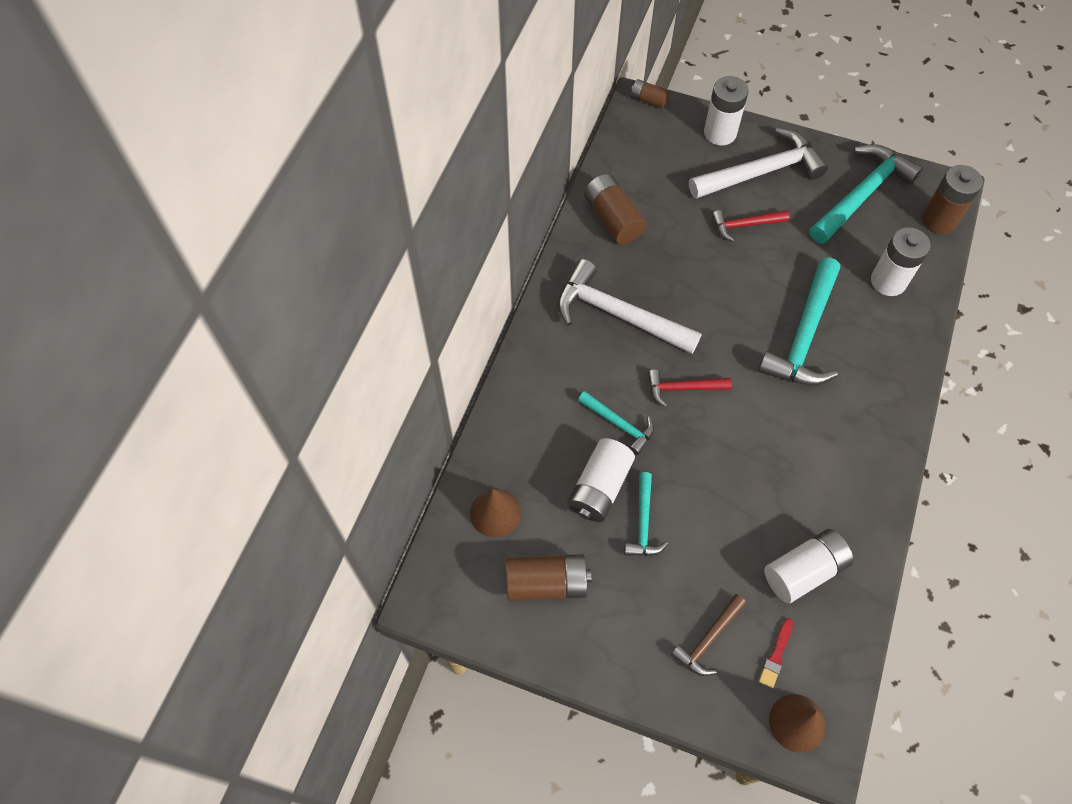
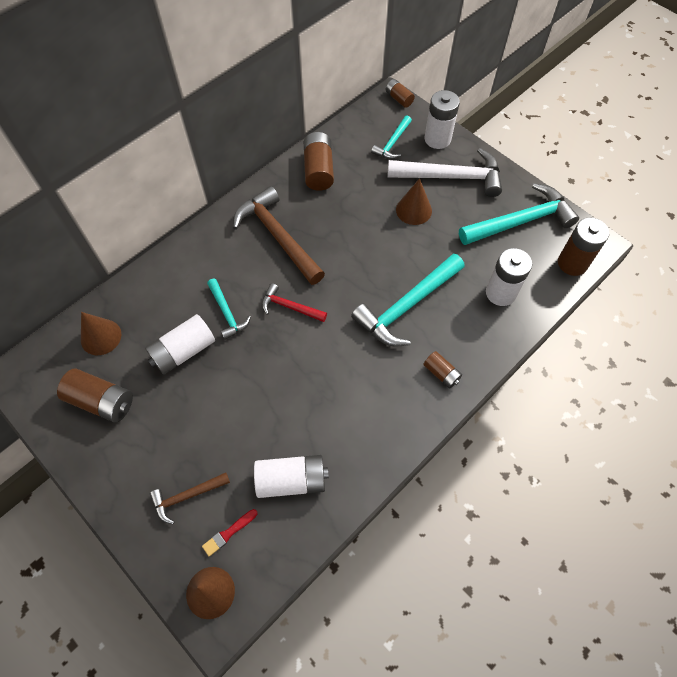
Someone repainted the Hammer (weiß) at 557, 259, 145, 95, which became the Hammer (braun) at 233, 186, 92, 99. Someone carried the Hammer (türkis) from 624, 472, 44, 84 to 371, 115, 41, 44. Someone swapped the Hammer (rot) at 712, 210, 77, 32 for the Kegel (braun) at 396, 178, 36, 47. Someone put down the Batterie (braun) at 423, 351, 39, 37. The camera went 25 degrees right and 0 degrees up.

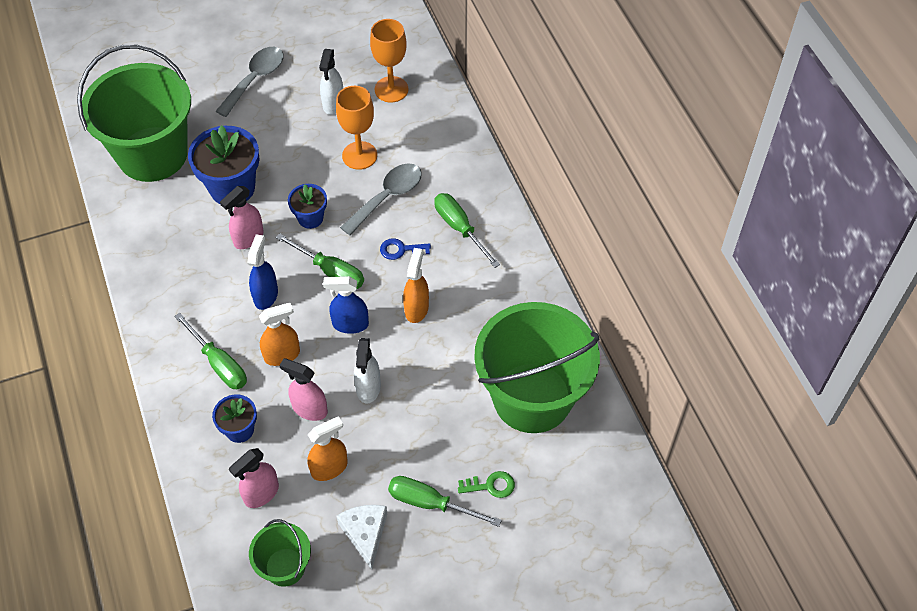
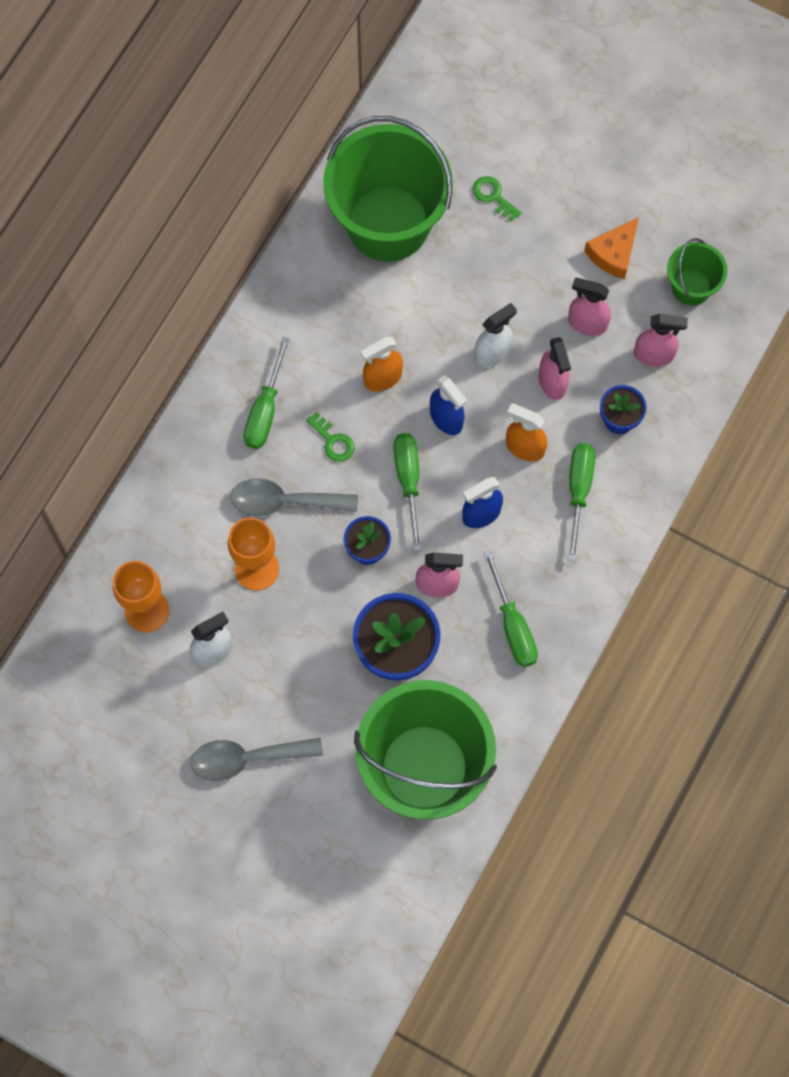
Someone repainted the Schlüssel (blau) at 380, 238, 51, 22, which became the Schlüssel (grün) at 306, 412, 49, 50. Someone carried the Schraubenzieher (grün) from 388, 476, 114, 51 to 483, 550, 55, 117. Someone repainted the Sprühflasche (orange) at 307, 416, 41, 65, which became the Sprühflasche (rosa) at 568, 278, 43, 58. Someone repainted the Käse (weiß) at 337, 505, 50, 65, which became the Käse (orange) at 585, 217, 54, 62. The camera went 130 degrees left and 15 degrees up.

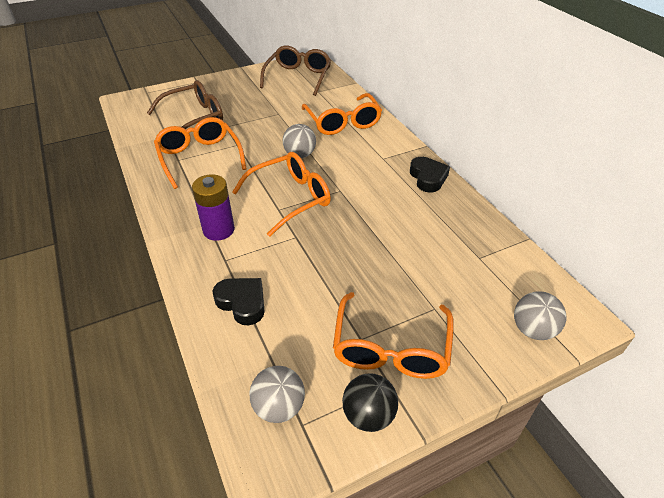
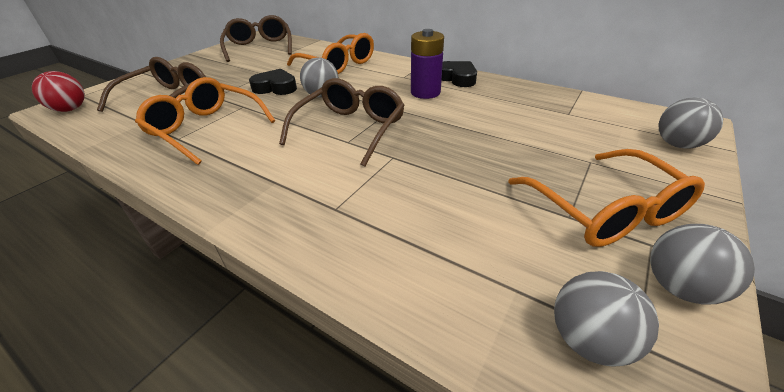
Someone put down the Ball (rot) at 32, 71, 53, 41. Someone carried the Herz (schwarz) from 213, 278, 52, 47 to 249, 69, 48, 26. Someone repainted the Brille (orange) at 232, 152, 99, 85, which became the Brille (braun) at 279, 78, 126, 88. Someone carried the Batterie (lila) from 192, 175, 43, 66 to 411, 29, 33, 70. Someone repainted the Ball (schwarz) at 342, 373, 56, 59, which became the Ball (grau) at 650, 224, 105, 80. The camera went 30 degrees left and 5 degrees down.

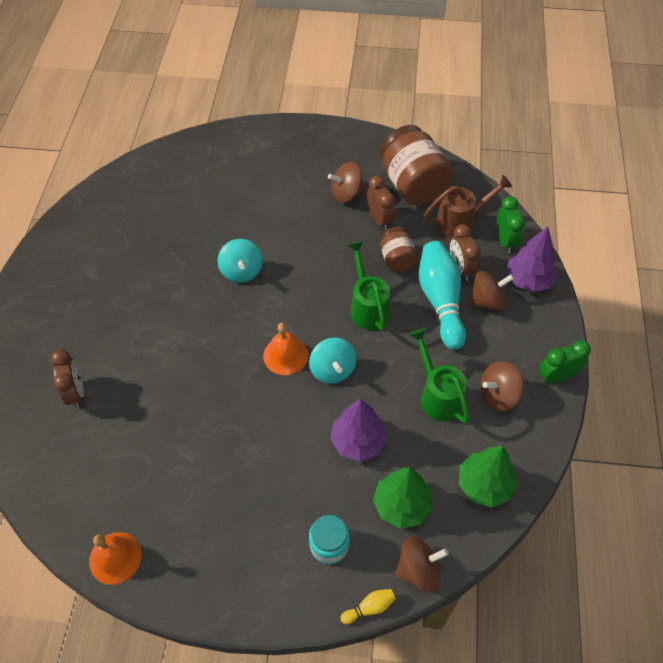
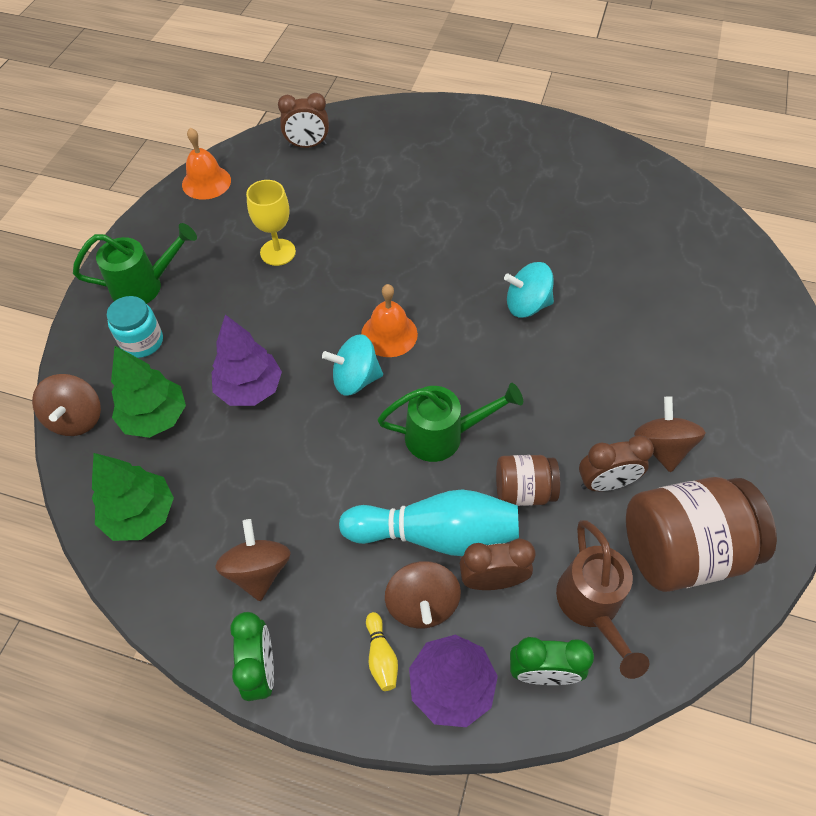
Someone carried the Gießkanne (grün) from 409, 328, 61, 96 to 73, 223, 124, 81. Someone put down the Kelch (gelb) at 246, 180, 50, 86. Someone carried the Wecker (braun) from 50, 350, 34, 58 to 278, 93, 51, 55. Someone carried the Bowlingkegel (gelb) from 340, 589, 56, 35 to 366, 612, 32, 79. The camera went 100 degrees right and 0 degrees up.

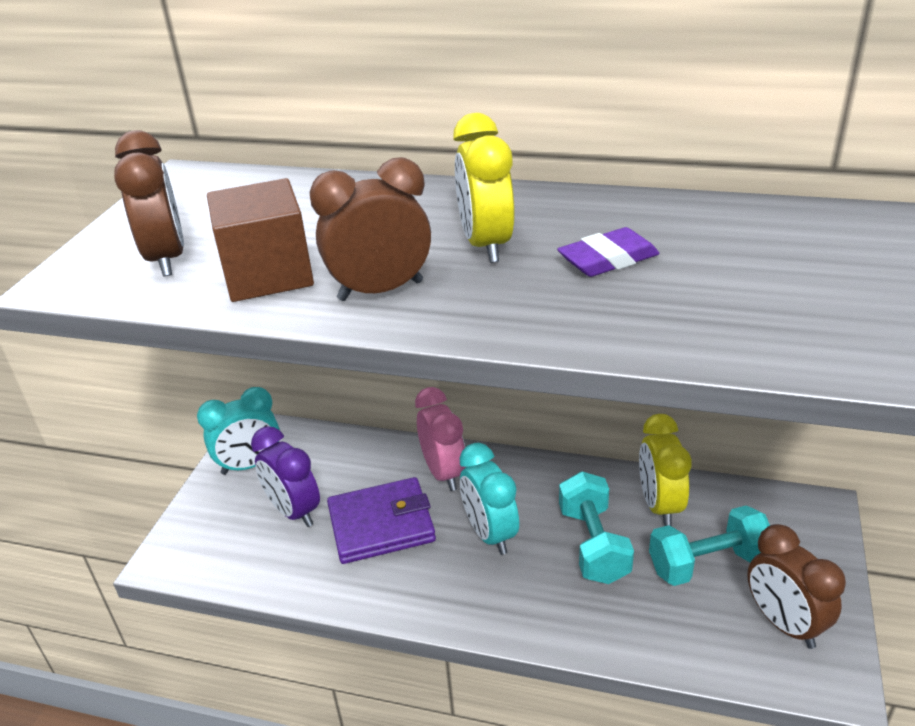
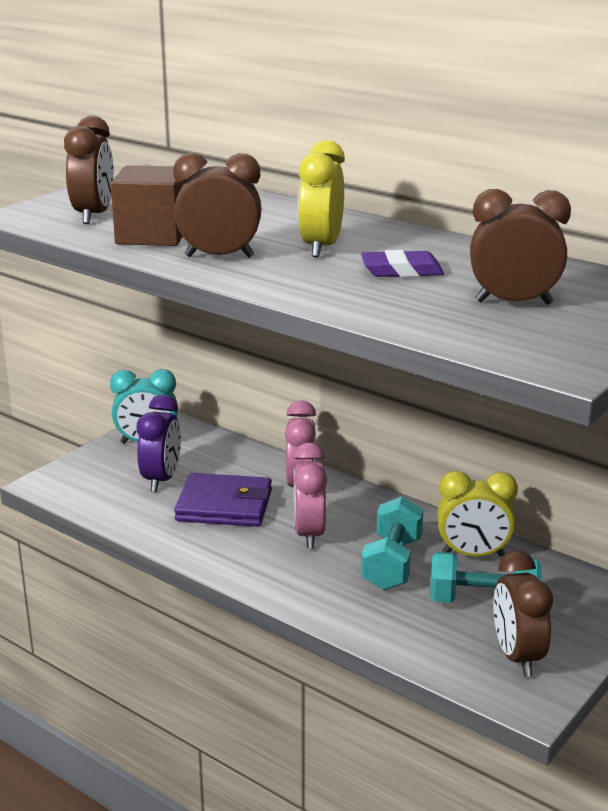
Someone rotated the Wecker (lila) at 251, 426, 69, 101 by 150 degrees counterclockwise. Someone repainted the Wecker (türkis) at 460, 443, 59, 112, which became the Wecker (rosa) at 293, 442, 34, 107. Someone rotated the Wecker (gelb) at 639, 414, 53, 112 by 105 degrees counterclockwise. Someone put down the Wecker (braun) at 470, 189, 101, 116. The camera went 20 degrees right and 10 degrees down.

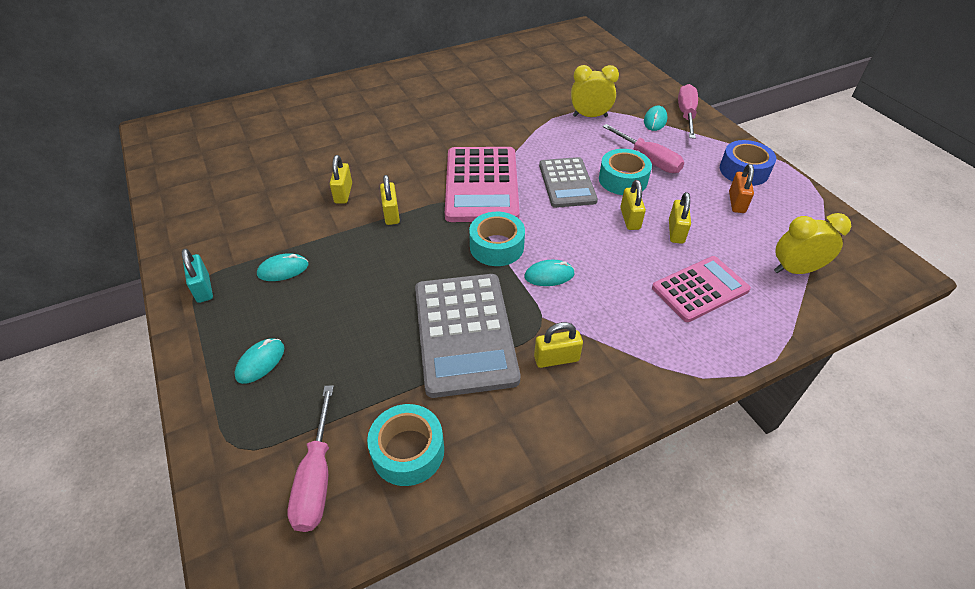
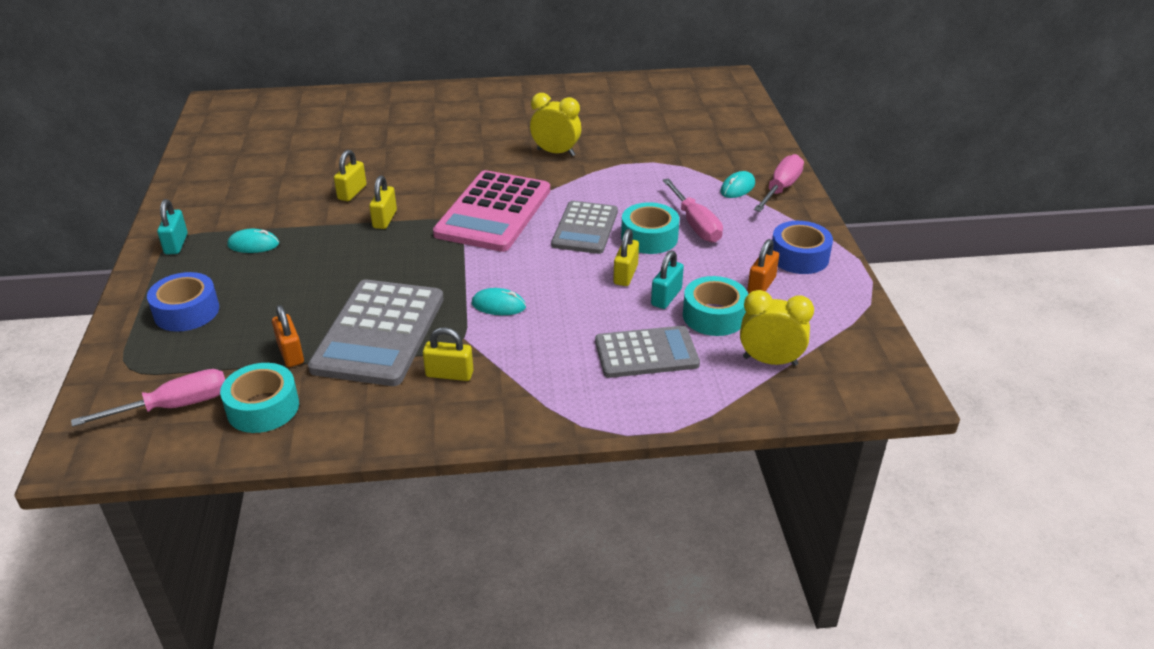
Someone rotated the Schraubenzieher (rosa) at 288, 386, 46, 146 by 135 degrees counterclockwise. Someone swapped the Computermaus (türkis) at 234, 338, 50, 46 for the Klebeband (blau) at 147, 272, 72, 60. Someone put down the Vorhängeschloss (orange) at 272, 305, 32, 62. Someone carried the Wecker (gelb) from 571, 65, 48, 52 to 530, 93, 51, 63. Someone repainted the Taschenrechner (rosa) at 652, 256, 99, 66, which became the Taschenrechner (grau) at 595, 326, 105, 52. Someone repainted the Vorhängeschloss (gelb) at 669, 192, 22, 52, which became the Vorhängeschloss (türkis) at 651, 251, 33, 58. Someone carried the Klebeband (türkis) from 469, 212, 56, 54 to 683, 276, 65, 60. The camera went 20 degrees right and 10 degrees down.

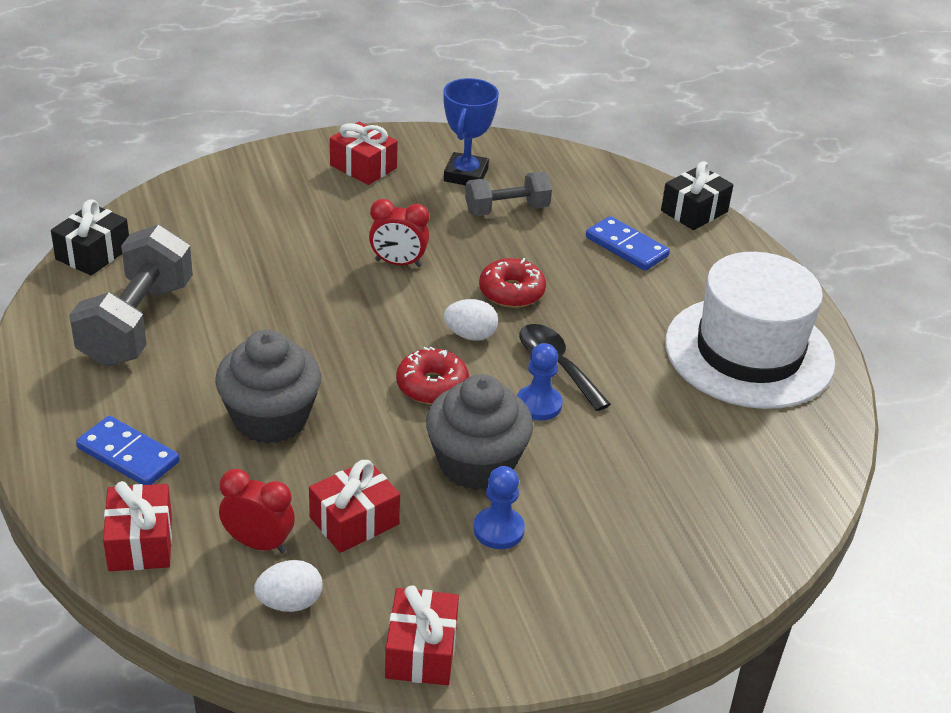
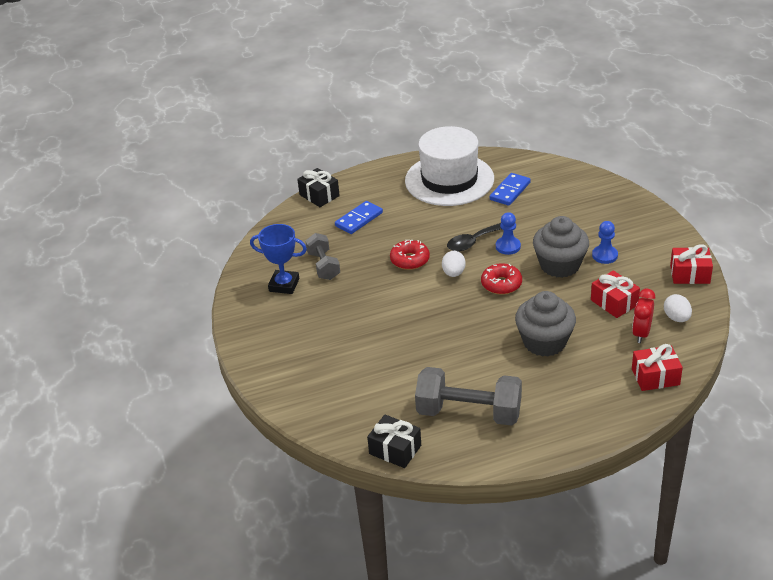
Someone carried the Dominostein (blau) from 76, 416, 104, 69 to 490, 173, 41, 33. Someone took away the Geschenk (rot) at 330, 122, 68, 63. Someone took away the Wecker (rot) at 369, 199, 60, 68. The camera went 85 degrees left and 0 degrees up.

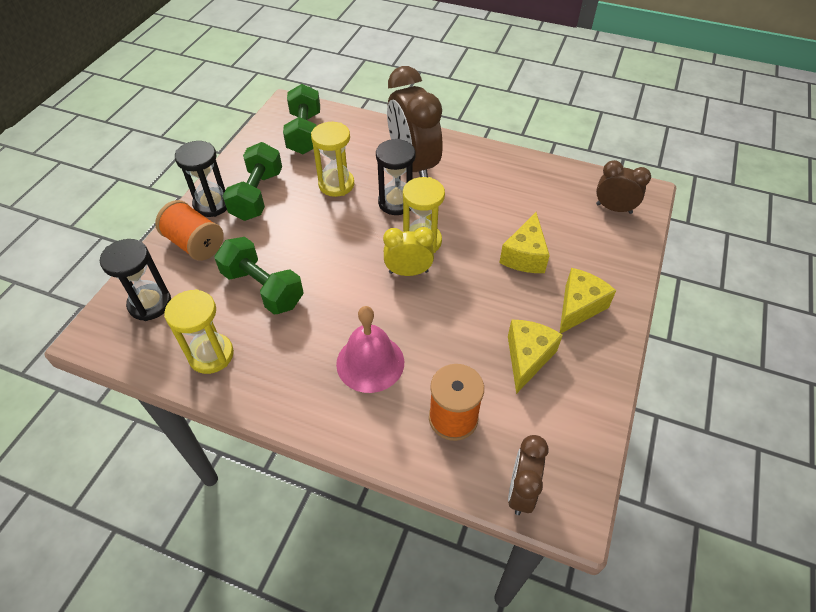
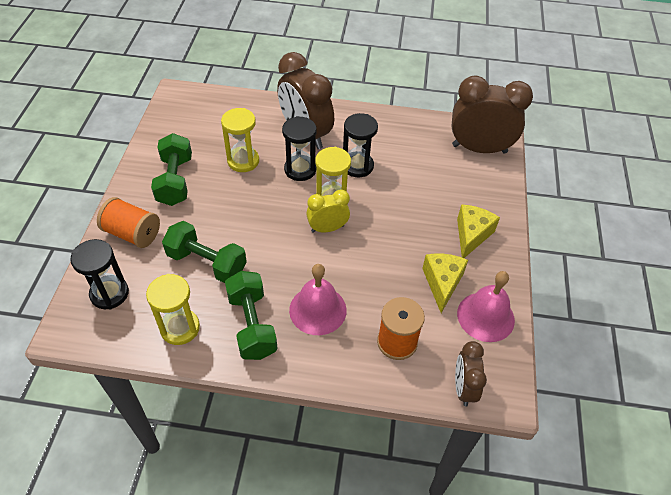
Someone carried the Hantel (grün) from 283, 84, 37, 70 to 225, 271, 53, 89. Someone carried the Sanduhr (schwarz) from 175, 141, 52, 76 to 343, 113, 35, 64. Someone scaled the Wecker (braun) at 596, 160, 55, 54 by 1.83. Someone put down the Glocke (rosa) at 457, 271, 58, 71. Someone took away the Käse (gelb) at 499, 212, 51, 61. The camera went 15 degrees left and 0 degrees up.

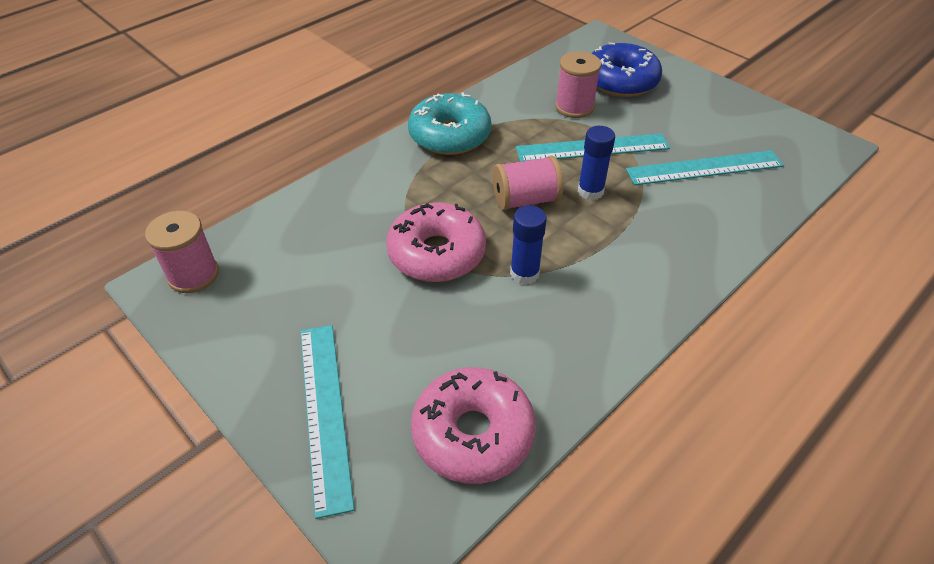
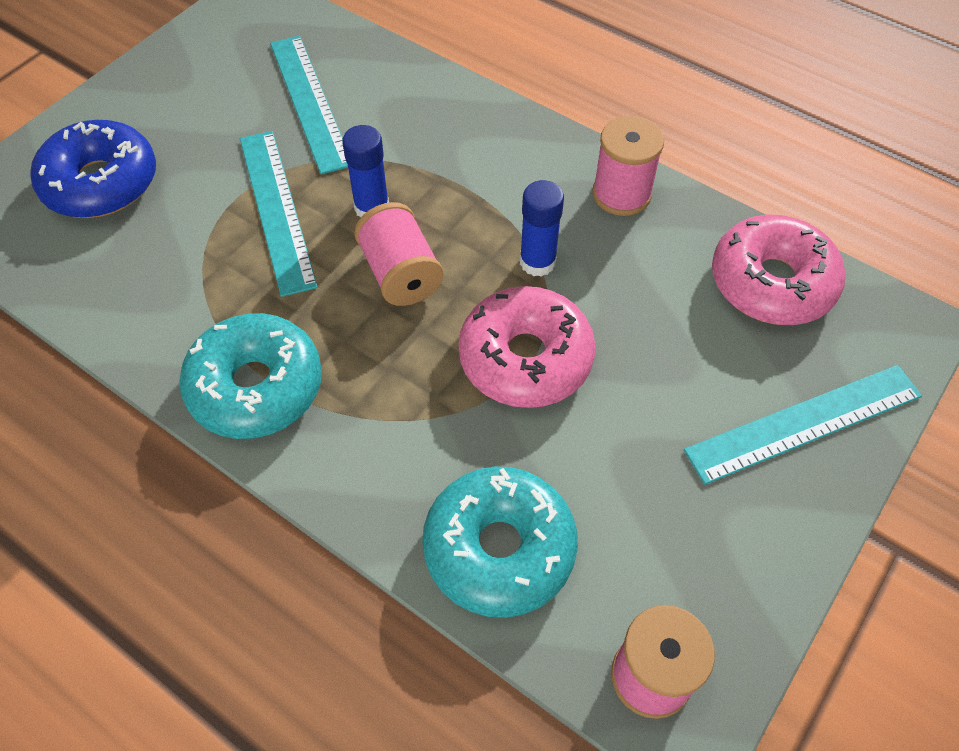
Someone put down the Donut (türkis) at 422, 467, 156, 151. Someone carried the Garnrolle (rosa) from 555, 51, 46, 67 to 592, 116, 72, 100. The camera went 100 degrees left and 10 degrees up.

